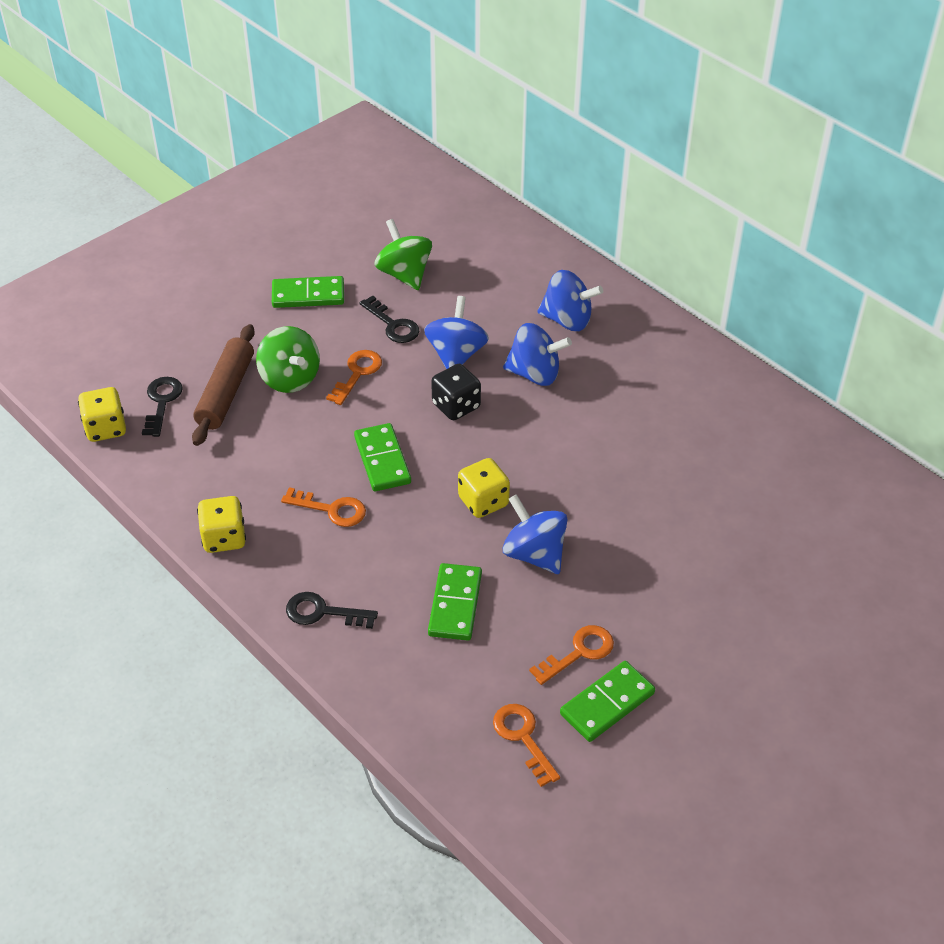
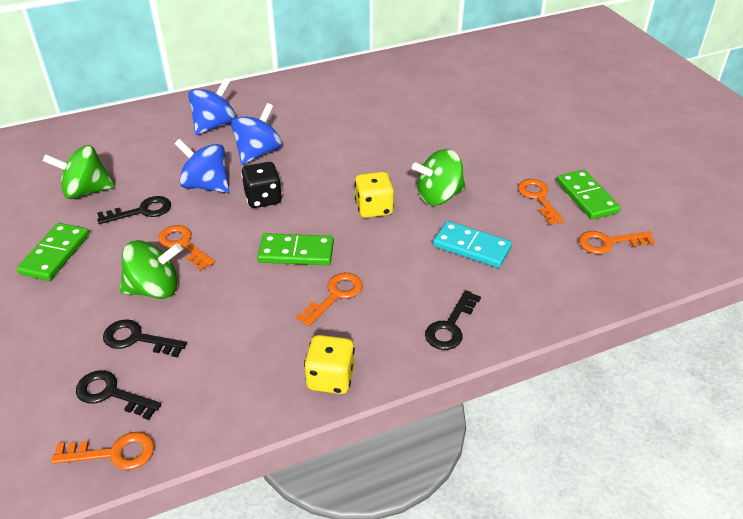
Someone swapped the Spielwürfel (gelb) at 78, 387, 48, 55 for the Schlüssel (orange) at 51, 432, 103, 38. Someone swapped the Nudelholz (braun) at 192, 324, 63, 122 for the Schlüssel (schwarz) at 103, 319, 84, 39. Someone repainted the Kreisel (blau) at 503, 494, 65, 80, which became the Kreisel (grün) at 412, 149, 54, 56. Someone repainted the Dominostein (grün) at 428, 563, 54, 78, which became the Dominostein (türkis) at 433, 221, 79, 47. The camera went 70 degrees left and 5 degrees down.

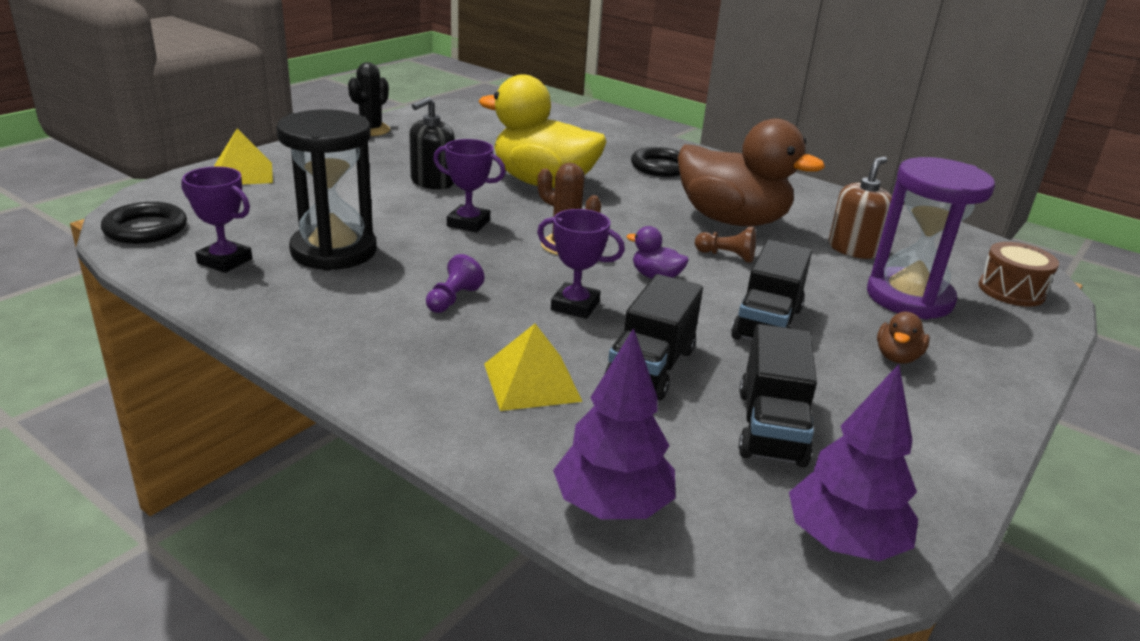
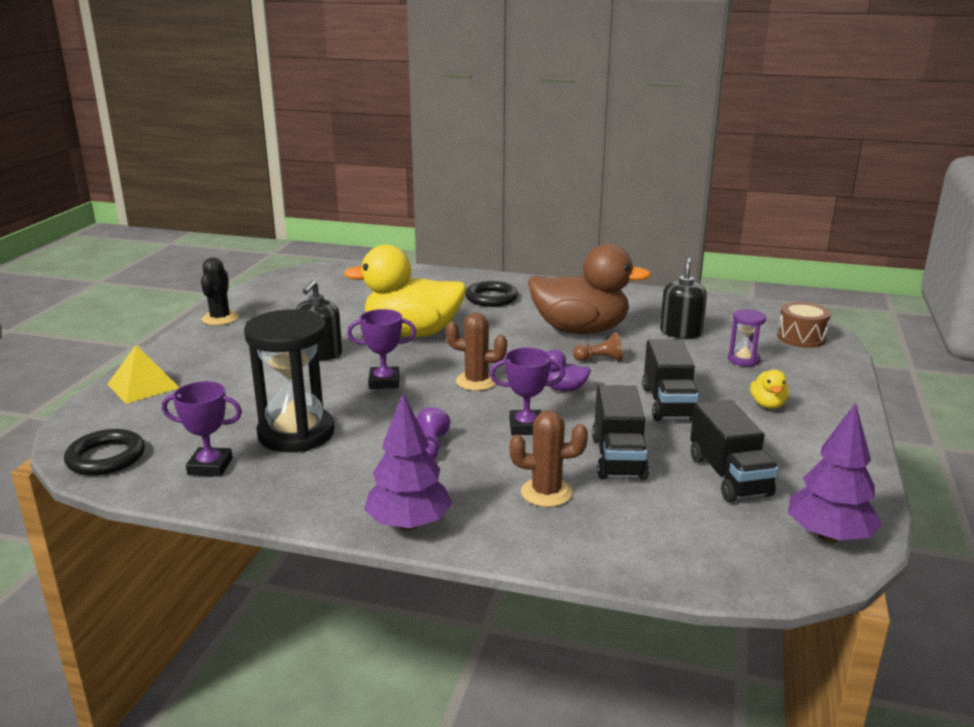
Someone carried the Baum (lila) from 553, 328, 122, 191 to 364, 393, 88, 138. Someone swapped the Pyramide (gelb) at 484, 324, 99, 87 for the Kaktus (braun) at 510, 410, 78, 97. Someone repainted the Seifenspender (braun) at 829, 156, 63, 103, which became the Seifenspender (schwarz) at 660, 257, 47, 82. Someone scaled the Sanduhr (lila) at 867, 157, 128, 162 by 0.48. Someone repainted the Ente (braun) at 877, 312, 53, 51, which became the Ente (gelb) at 750, 370, 39, 39. The camera went 20 degrees left and 5 degrees down.

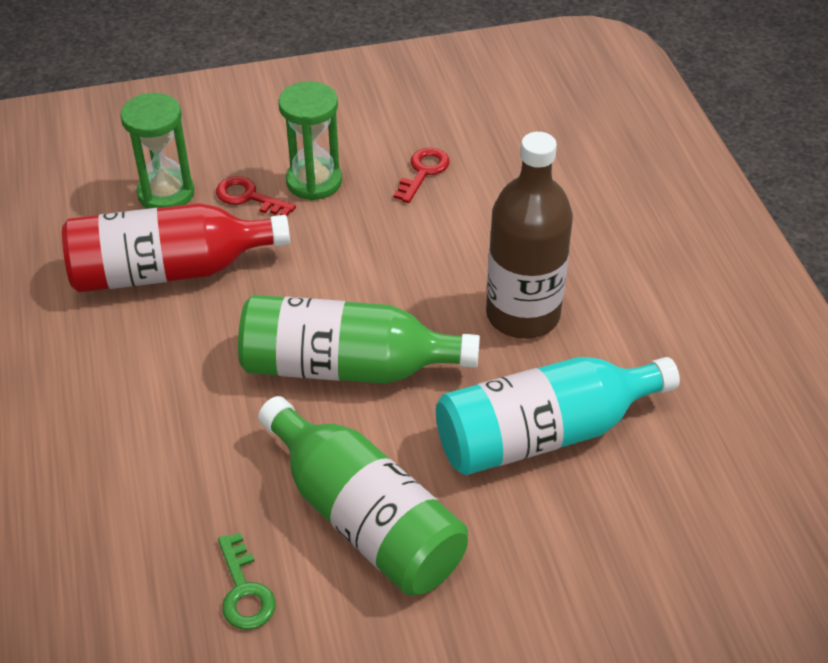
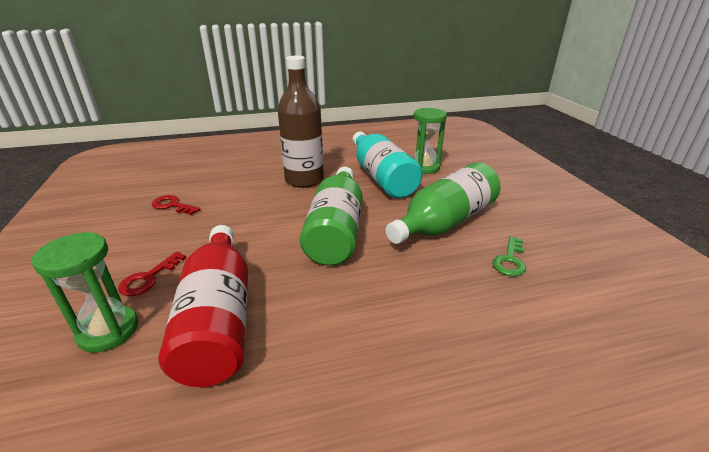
Someone carried the Sanduhr (grün) from 278, 81, 64, 120 to 414, 108, 33, 66. Someone rotated the Schlüssel (grün) at 218, 533, 58, 97 by 135 degrees clockwise. The camera went 90 degrees left and 15 degrees down.

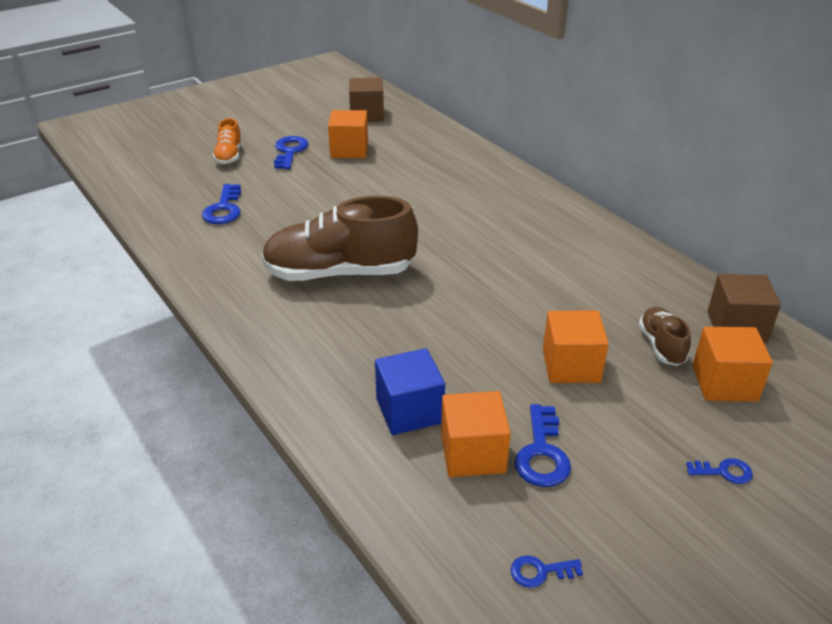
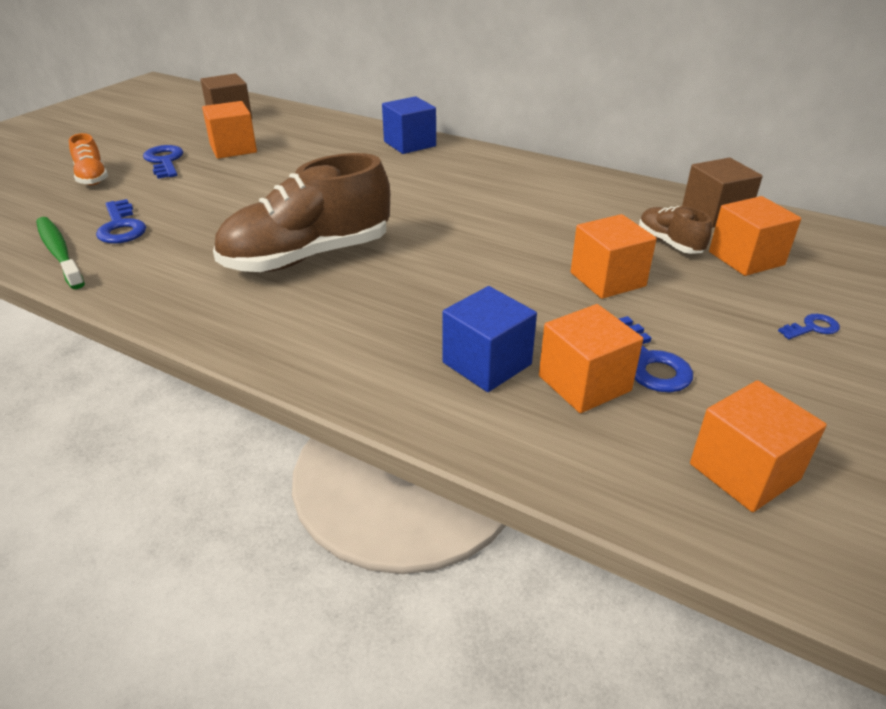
Someone put down the Zahnbürste (grün) at 36, 217, 49, 72. Someone put down the Kubus (blau) at 382, 96, 54, 58. Someone swapped the Schlüssel (blau) at 511, 555, 72, 33 for the Kubus (orange) at 690, 380, 137, 132. The camera went 25 degrees left and 0 degrees up.

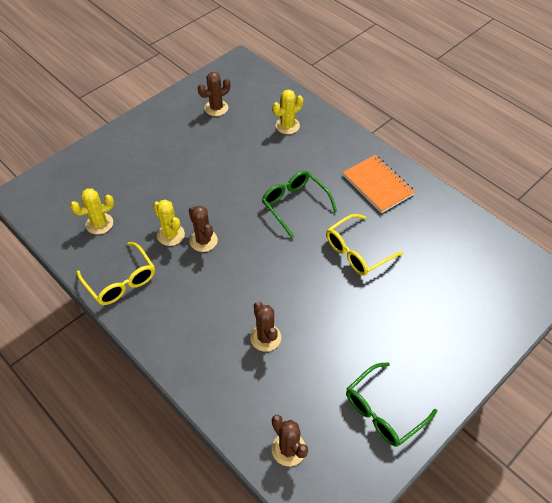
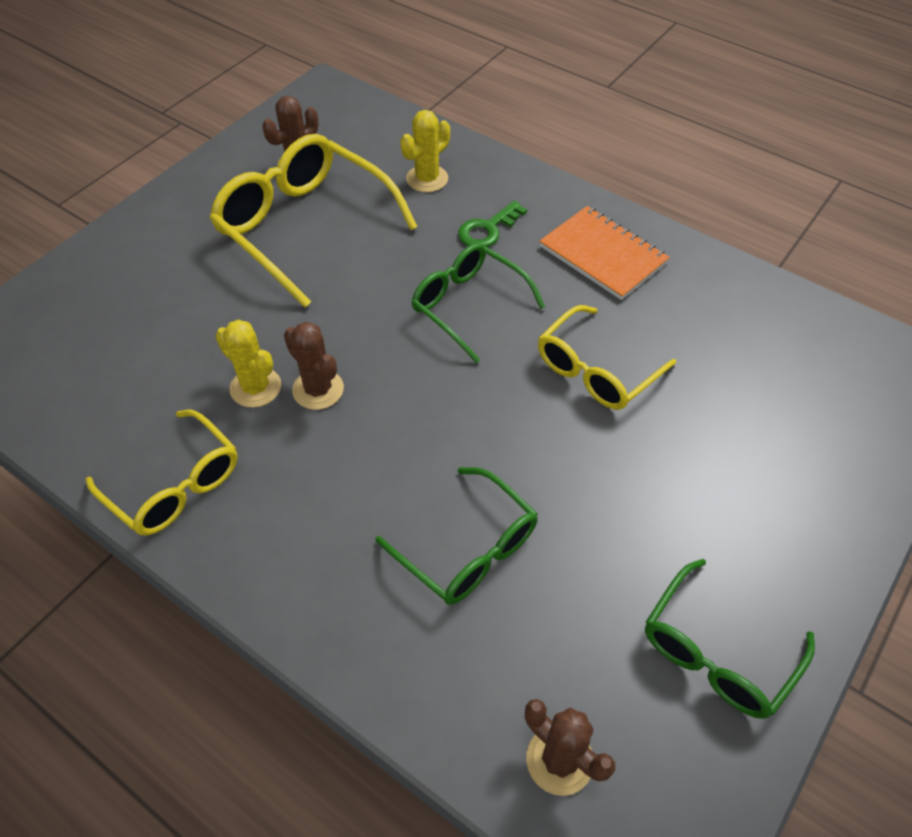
Someone put down the Brille (gelb) at 210, 134, 207, 174. Someone swapped the Kaktus (braun) at 250, 302, 31, 49 for the Brille (grün) at 375, 467, 163, 138. Someone put down the Schlüssel (grün) at 458, 201, 69, 46. Someone took away the Kaktus (gelb) at 70, 188, 44, 47. The camera went 10 degrees left and 0 degrees up.

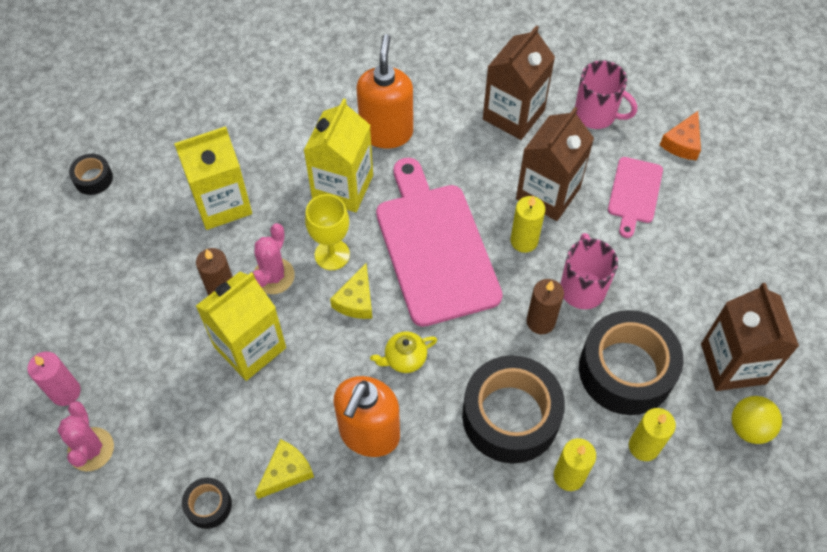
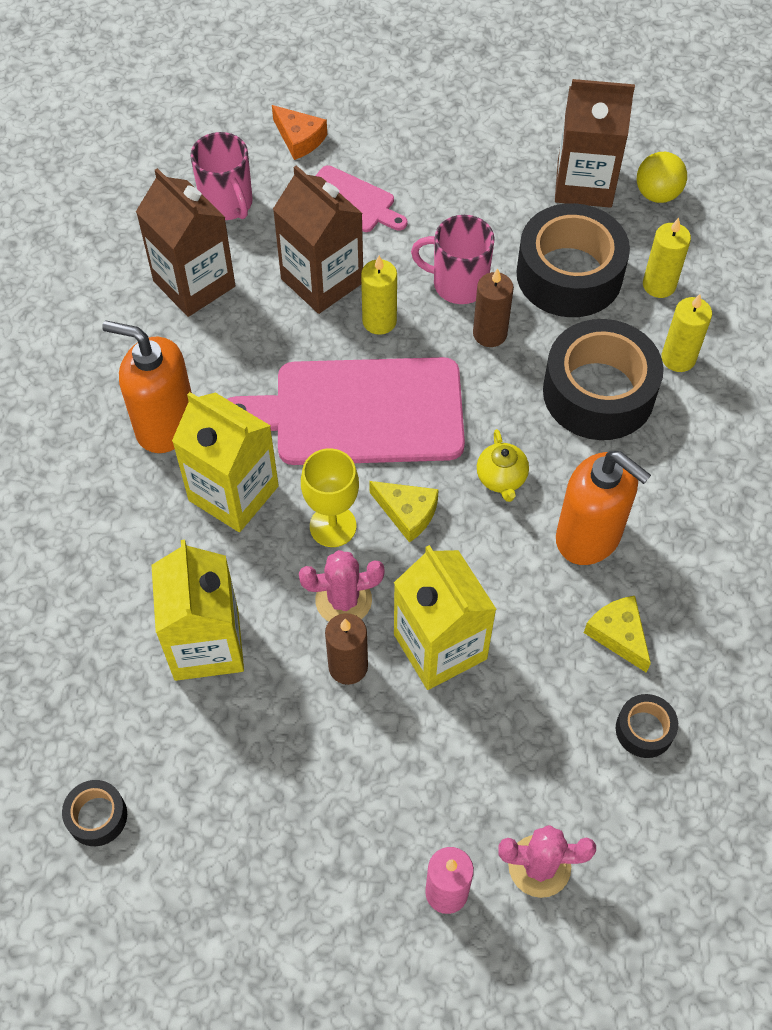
Someone rotated the Tasse (rosa) at 575, 60, 62, 69 by 105 degrees clockwise. Someone rotated the Kaktus (rosa) at 253, 223, 42, 71 by 45 degrees counterclockwise. The camera went 75 degrees left and 0 degrees up.

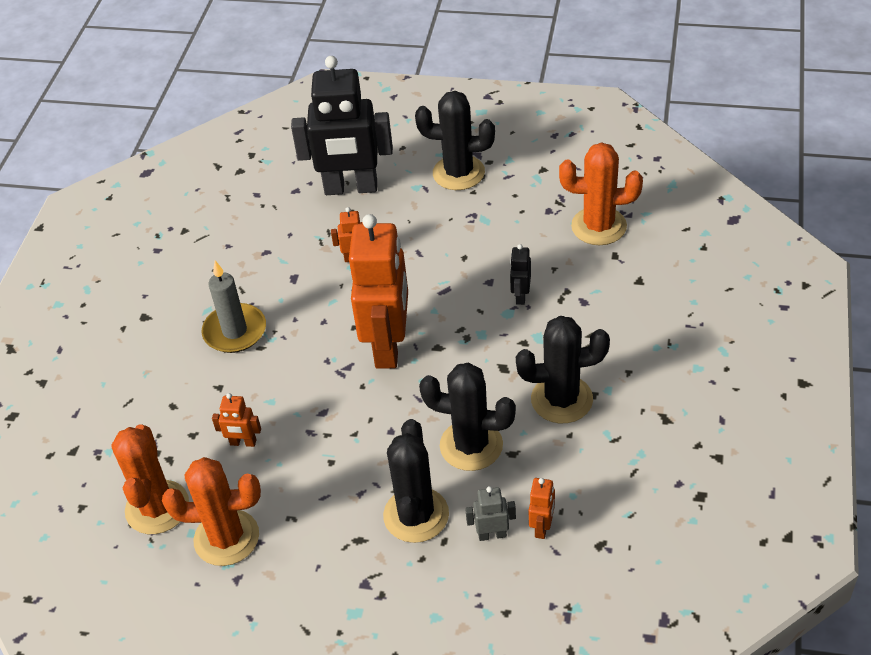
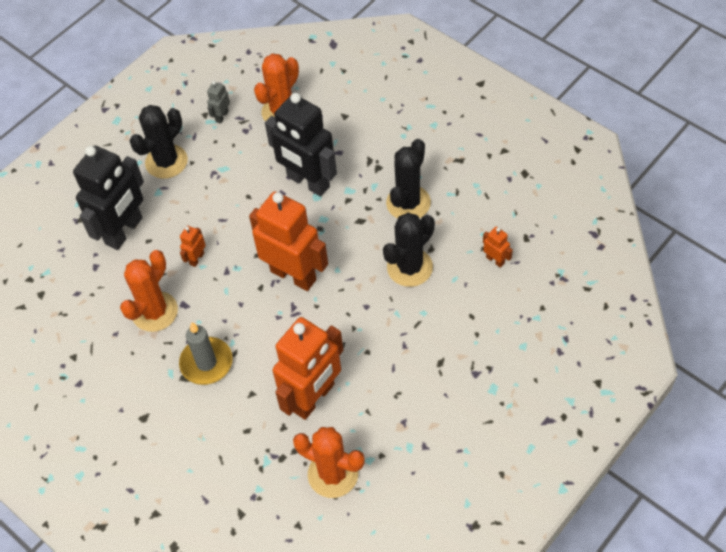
Someone carried the Kaktus (orange) from 162, 457, 99, 109 to 120, 250, 58, 82. Someone carried the Roboter (grau) from 465, 486, 51, 55 to 207, 81, 23, 42. Someone scaled the Roboter (schwarz) at 510, 244, 21, 61 by 2.42. Someone scaled the Roboter (orange) at 212, 393, 49, 54 by 2.42. Someone took away the Kaktus (schwarz) at 383, 419, 66, 124. The camera went 60 degrees left and 10 degrees up.

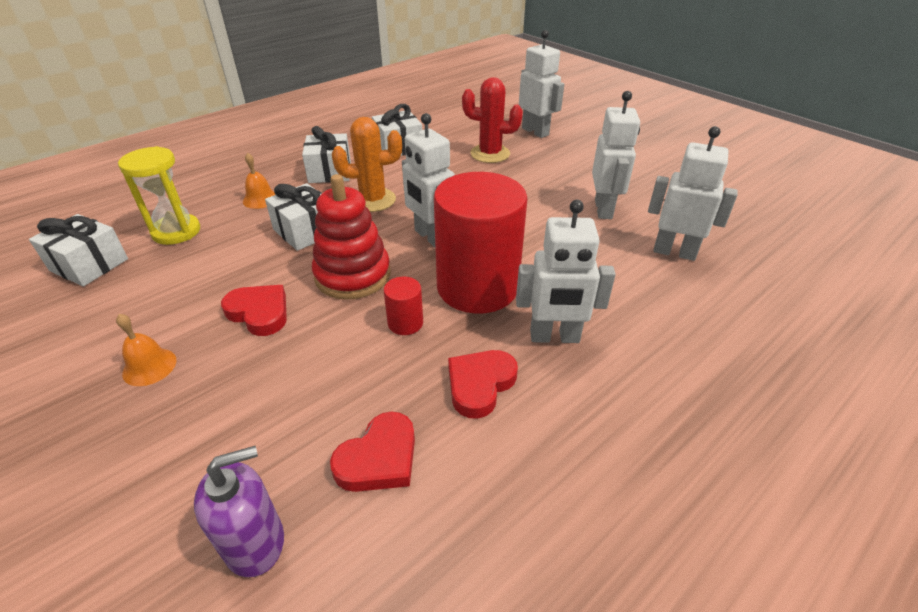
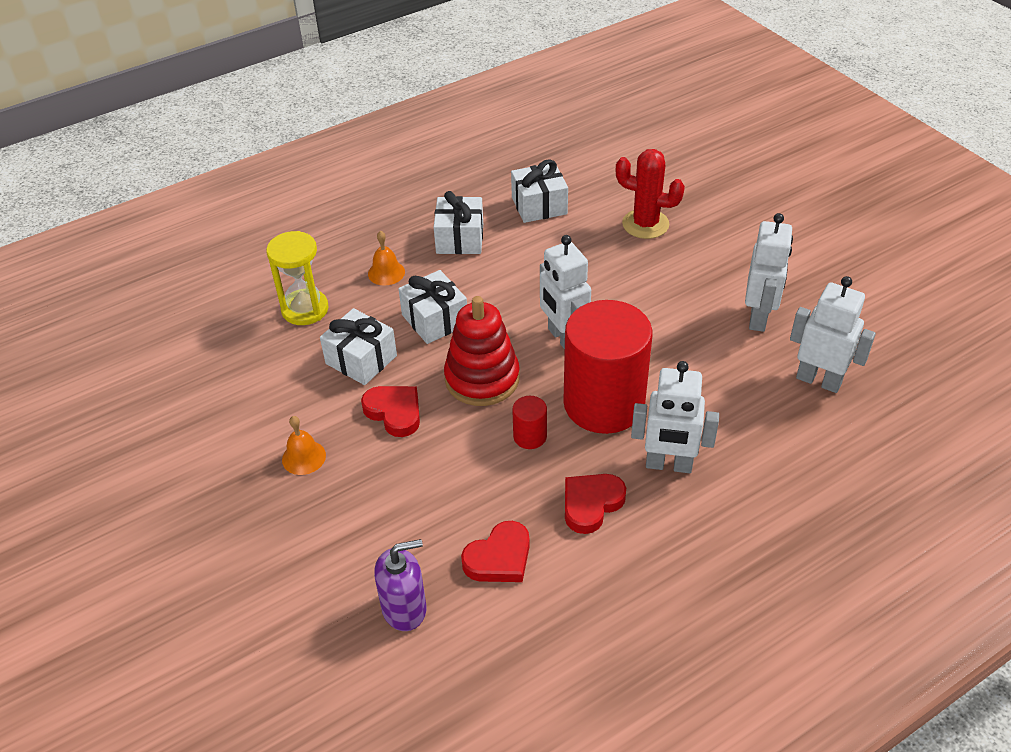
Someone carried the Geschenk (weiß) from 29, 214, 99, 72 to 320, 308, 77, 77. Someone took away the Kaktus (orange) at 332, 117, 70, 95. Someone took away the Roboter (weiß) at 519, 30, 45, 108. The camera went 10 degrees right and 5 degrees up.

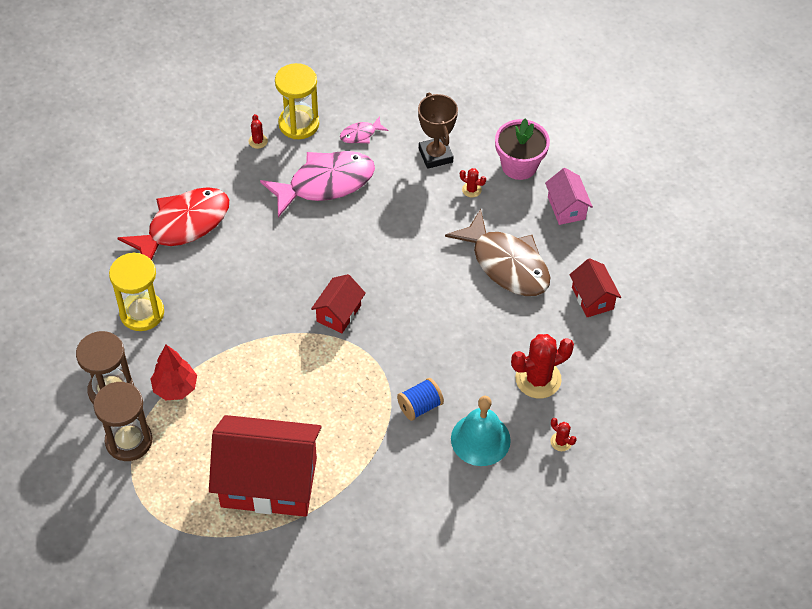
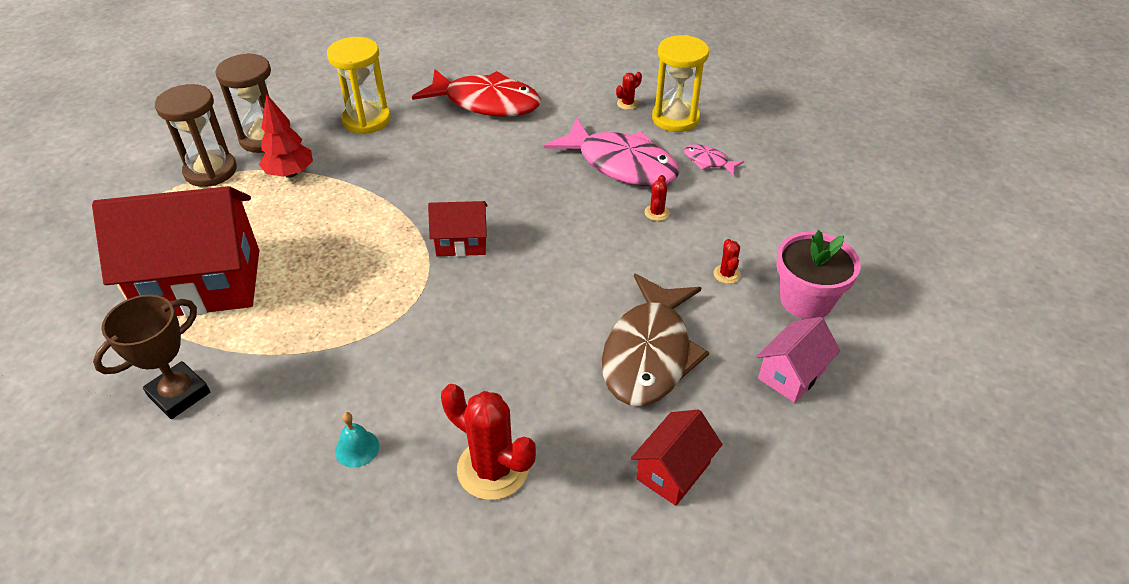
Someone rotated the Haus (rot) at 209, 415, 113, 102 by 75 degrees counterclockwise. Someone carried the Pokal (braun) from 418, 93, 40, 76 to 93, 295, 117, 124. Someone scaled the Glocke (türkis) at 451, 396, 60, 70 by 0.49. Someone carried the Kaktus (rot) from 550, 418, 27, 33 to 644, 175, 26, 46. Someone took away the Garnrolle (blau) at 397, 378, 47, 43. The camera went 60 degrees right and 10 degrees down.

